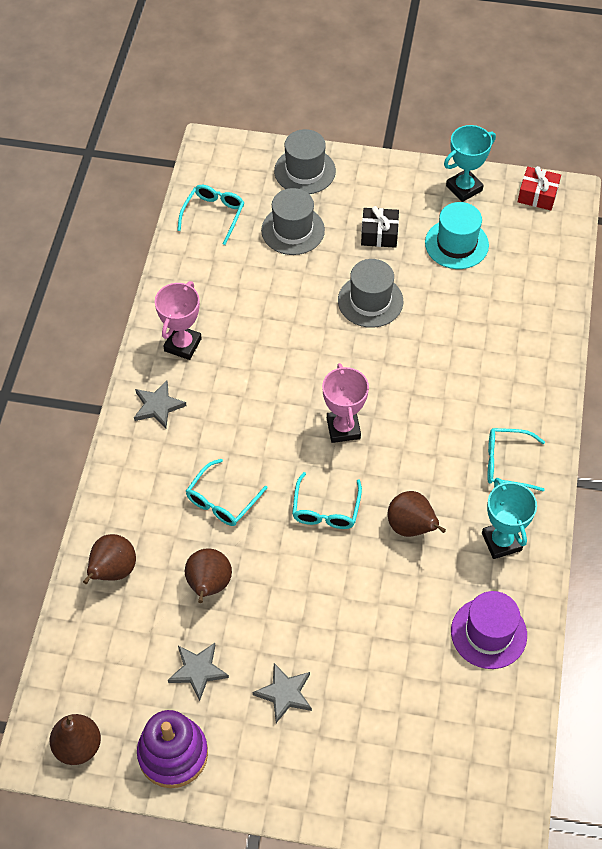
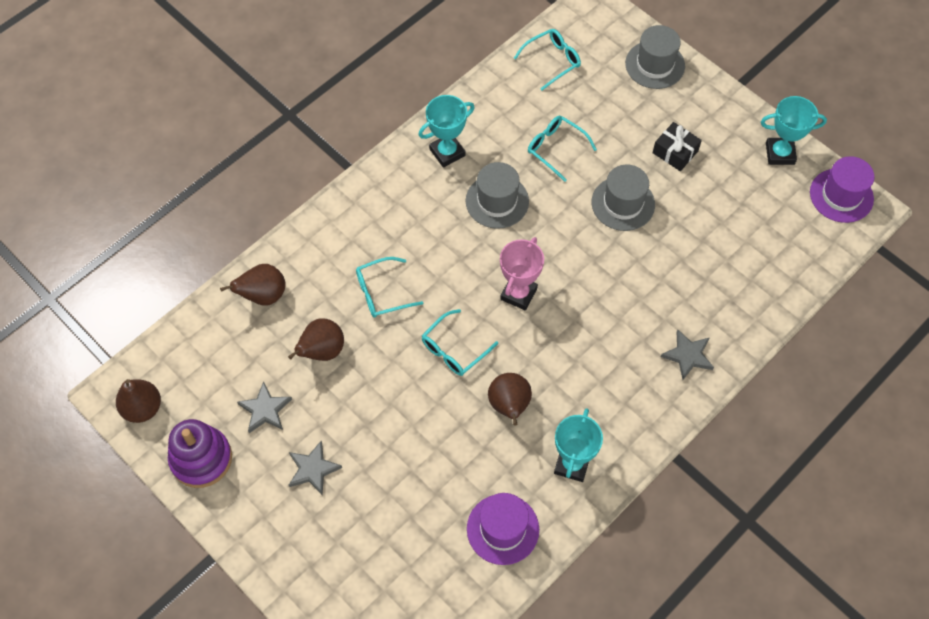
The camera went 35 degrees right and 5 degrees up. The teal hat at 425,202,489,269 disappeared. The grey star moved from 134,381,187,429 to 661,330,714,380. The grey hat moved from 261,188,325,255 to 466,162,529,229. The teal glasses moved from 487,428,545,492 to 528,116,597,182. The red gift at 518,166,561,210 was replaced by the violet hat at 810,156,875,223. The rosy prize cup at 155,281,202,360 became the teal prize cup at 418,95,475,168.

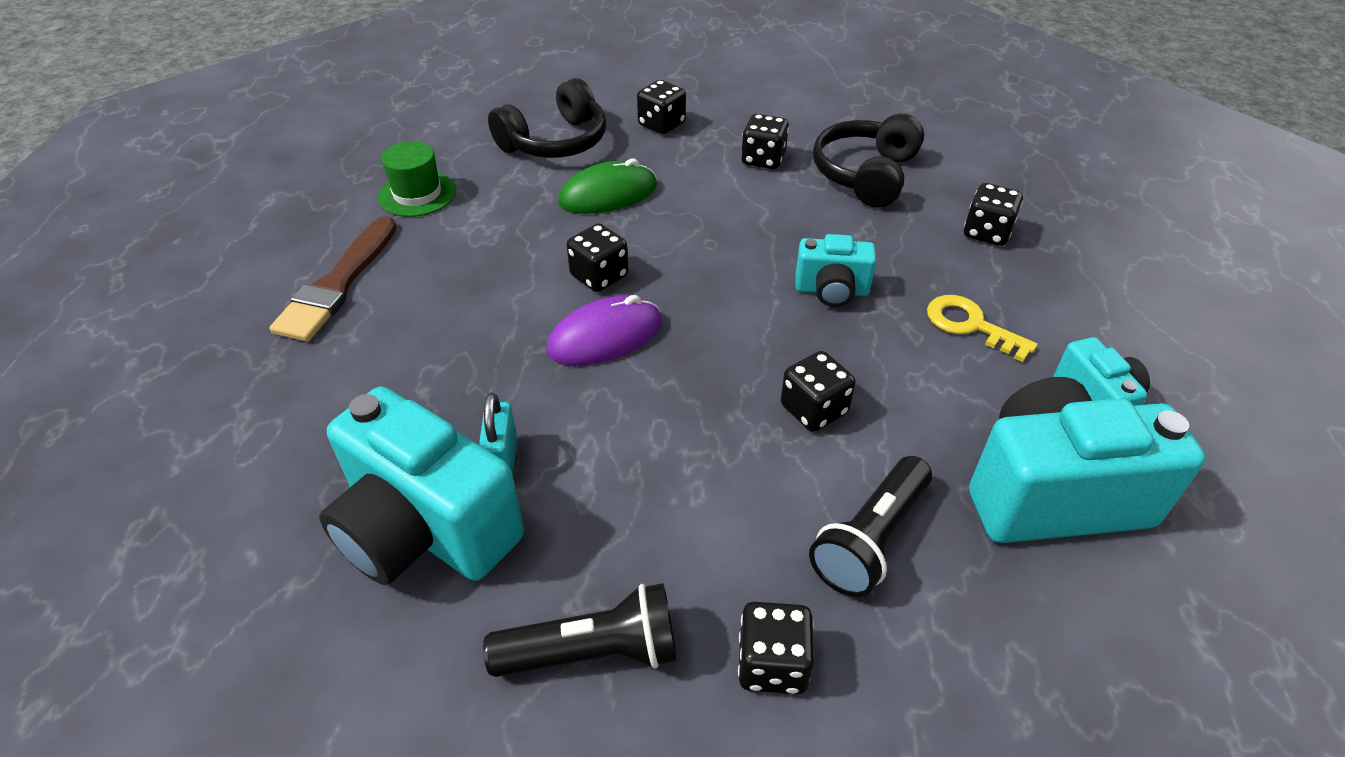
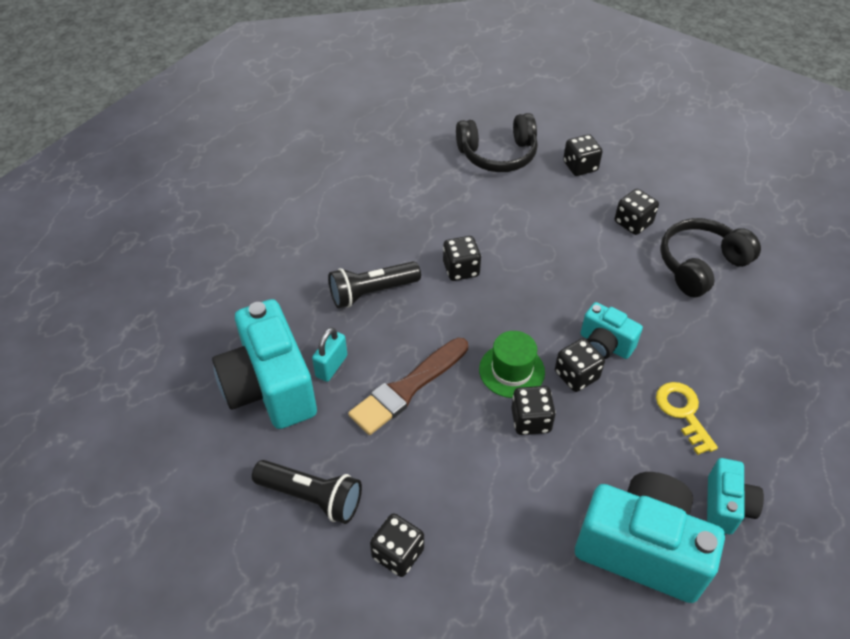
The camera went 30 degrees right and 5 degrees up. The violet computer mouse at 546,295,662,366 disappeared. The green computer mouse at 558,159,657,214 disappeared. The russet brush moved from 269,216,397,342 to 348,338,468,435. The green hat moved from 378,141,456,217 to 479,331,545,398. The black flashlight moved from 809,456,932,597 to 328,261,421,308. The black dice moved from 964,183,1023,246 to 555,338,605,392.

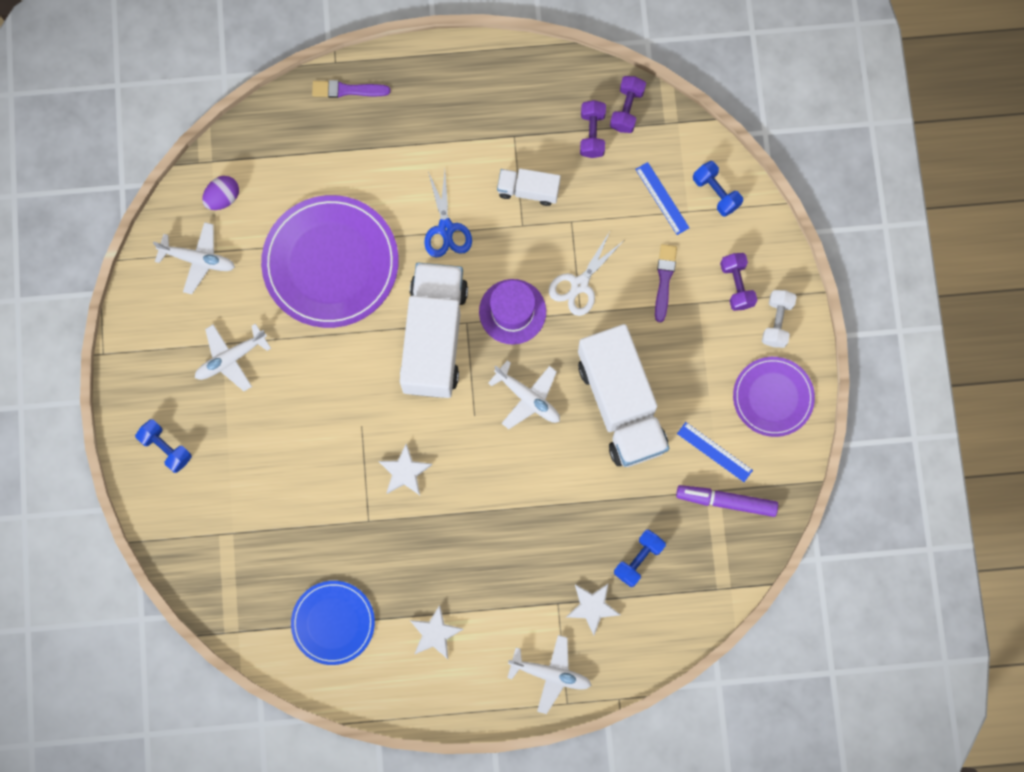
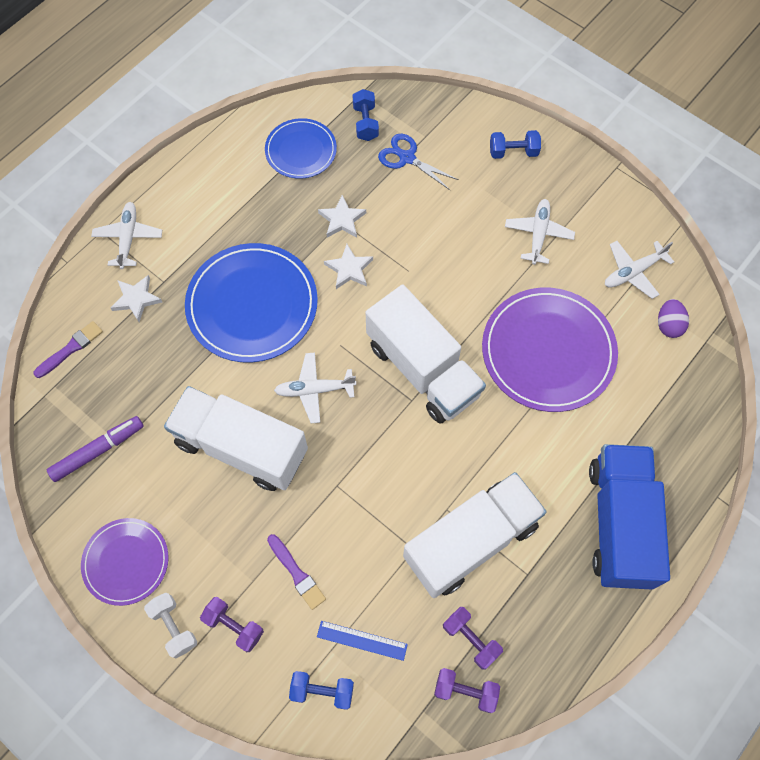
The camera went 135 degrees right and 10 degrees down. The violet hat at 479,279,546,344 disappeared. The snow-white shears at 549,232,623,316 disappeared. The cobalt straightedge at 677,422,753,482 disappeared. The cobalt dinner plate at 185,243,318,363 appeared. The cobalt toy truck at 589,444,670,590 appeared. The violet brush moved from 312,80,390,98 to 34,321,103,378. The snow-white star moved from 410,605,463,659 to 318,195,366,238. The cobalt shears moved from 424,171,472,258 to 378,134,459,190. The cobalt free weight moved from 614,529,666,587 to 352,89,379,141. The snow-white toy plane at 507,635,592,714 turned 120 degrees clockwise. The violet free weight at 610,76,646,133 turned 45 degrees counterclockwise. The snow-white toy truck at 497,168,561,206 changed to 2.09 times the size.

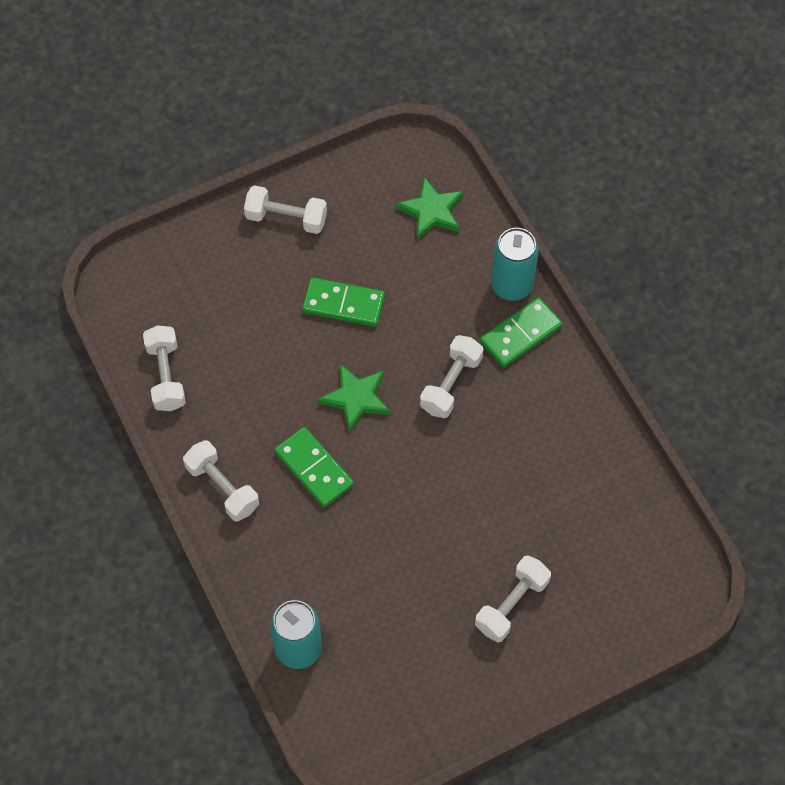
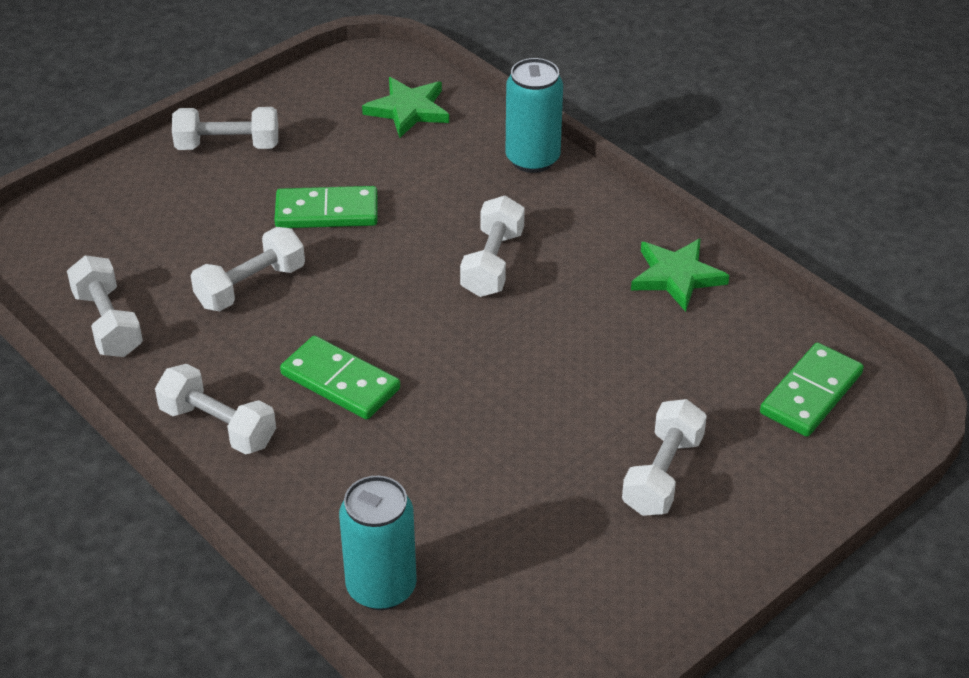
The camera went 15 degrees left and 20 degrees down. The snow-white free weight at 191,227,305,311 appeared. The green star moved from 318,364,390,433 to 631,238,730,312. The green domino moved from 480,298,562,367 to 760,342,864,437.

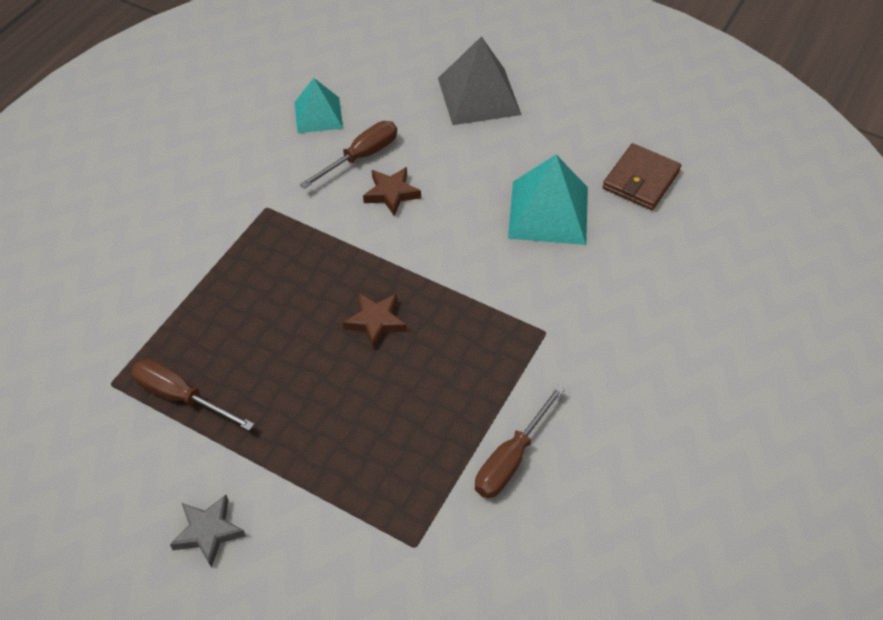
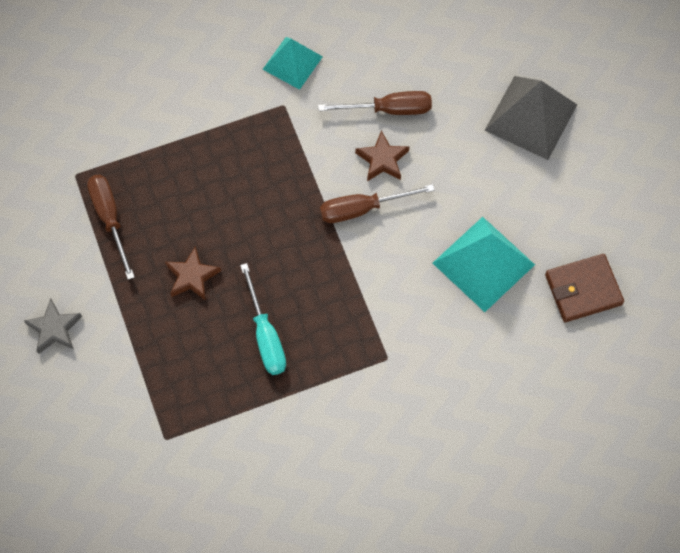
The camera went 40 degrees right and 15 degrees up. The teal screwdriver at 240,263,286,375 appeared. The teal pyramid moved from 295,78,343,133 to 263,37,323,90. The russet star moved from 343,293,407,350 to 165,246,221,301. The russet screwdriver moved from 475,385,565,498 to 320,184,435,223.

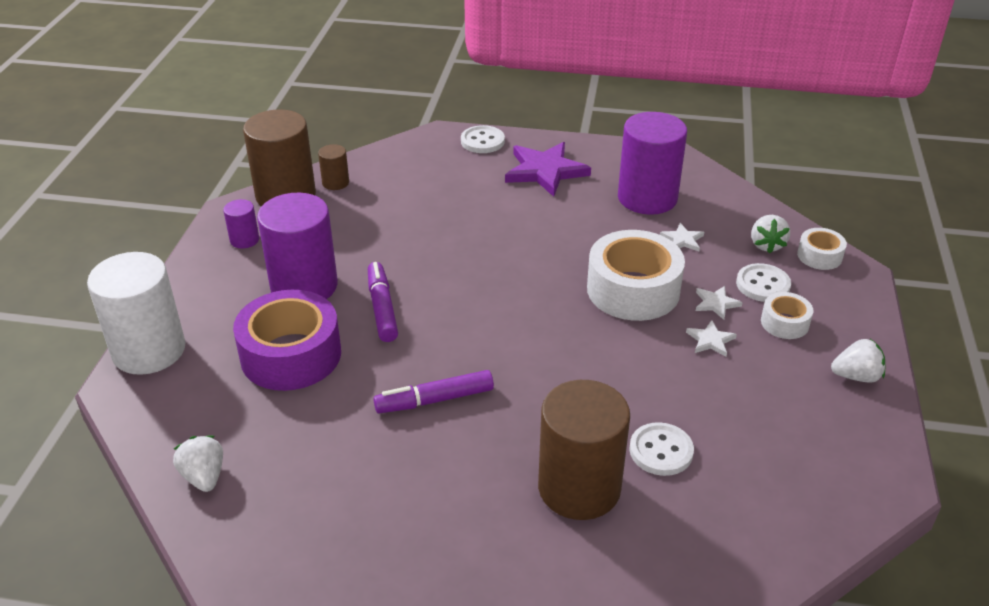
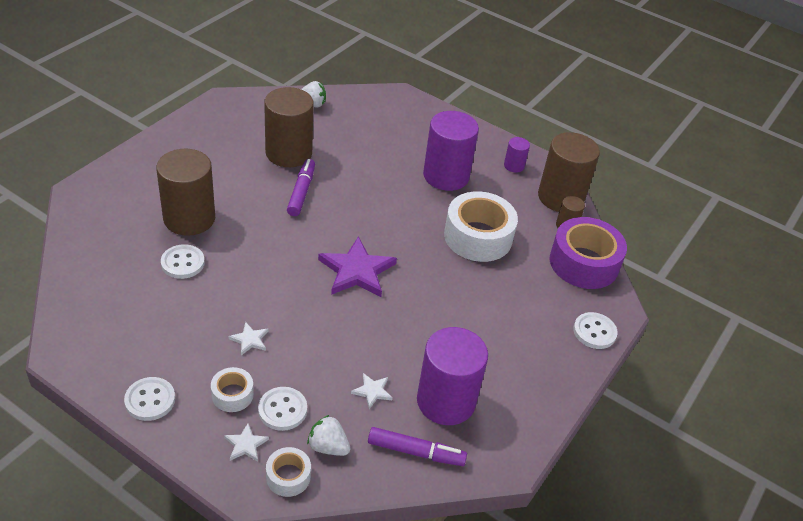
The camera went 110 degrees right and 5 degrees up. The snow-white cylinder shape at 87,252,185,375 disappeared. The russet cylinder shape at 264,87,314,167 appeared. The violet roll of tape moved from 233,290,341,391 to 550,217,627,289. The violet marker moved from 368,262,398,342 to 368,427,467,466. The violet star moved from 505,142,591,197 to 318,236,397,297. The snow-white roll of tape moved from 587,230,685,321 to 444,191,518,262. The snow-white star moved from 696,286,743,320 to 224,423,269,462. The snow-white strawberry at 831,339,885,383 was replaced by the snow-white sewing button at 124,377,175,421.

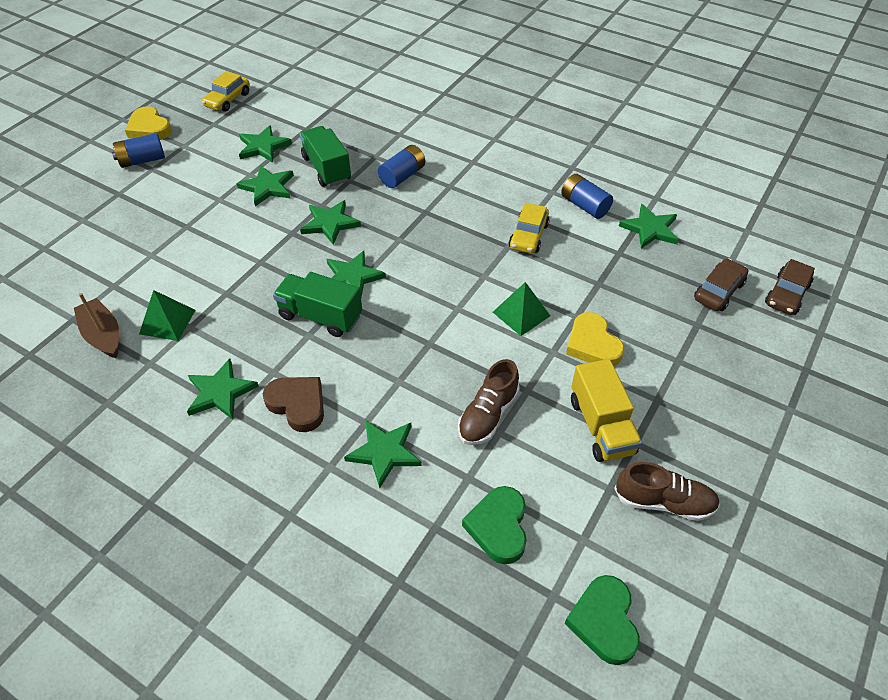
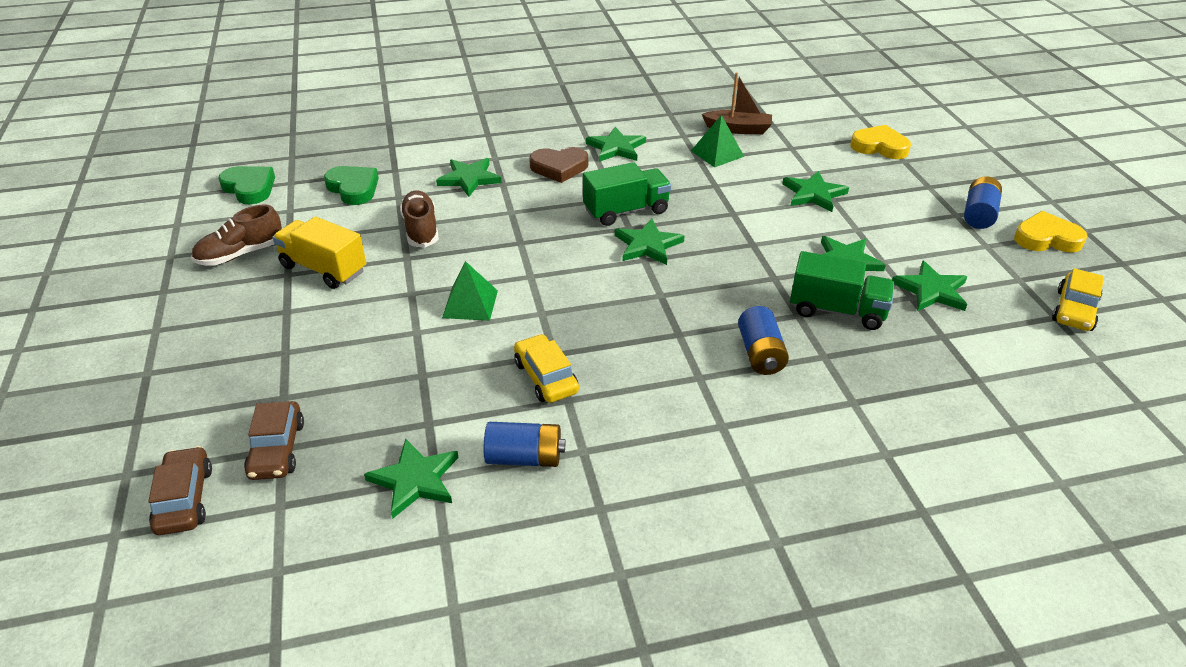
The camera went 135 degrees right and 10 degrees down. The green star moved from 300,200,361,245 to 782,171,849,212. The yellow heart moved from 566,312,624,366 to 850,125,911,159. The yellow automobile at 202,71,250,112 turned 135 degrees counterclockwise.

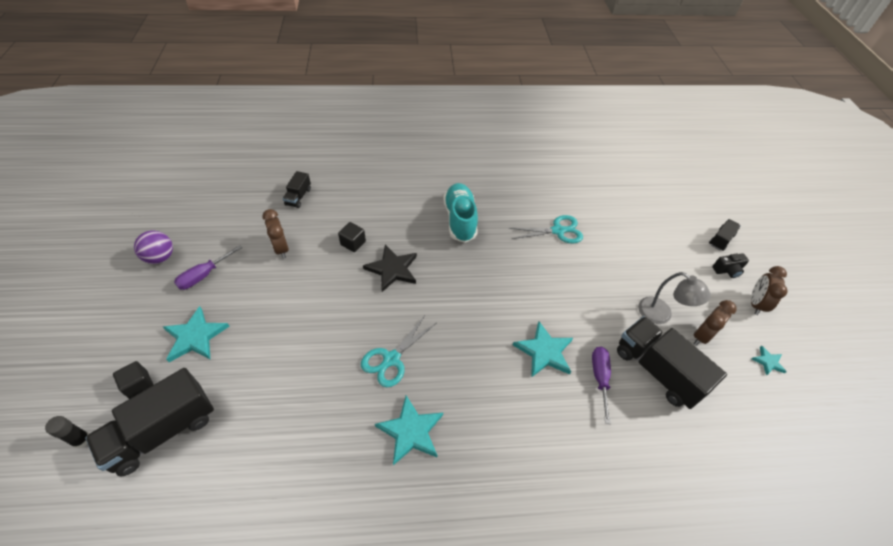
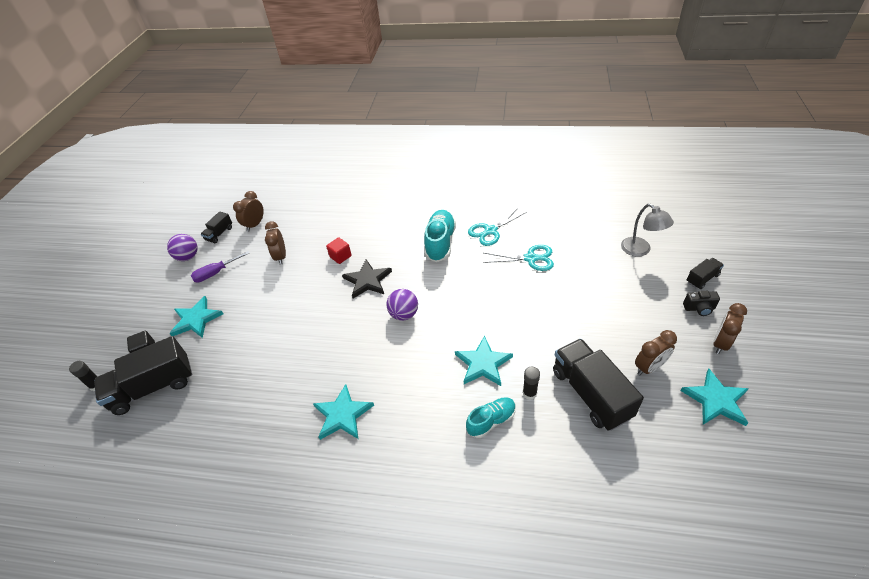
The camera went 20 degrees right and 5 degrees down. The russet alarm clock at 233,191,264,232 appeared. The violet play ball at 386,289,418,321 appeared. The teal lace-up shoe at 466,397,516,438 appeared. The black toy truck moved from 283,171,311,208 to 201,211,232,243. The teal shears moved from 361,315,436,387 to 468,207,527,246. The grey desk lamp moved from 638,272,711,324 to 621,204,674,257. The violet screwdriver at 592,347,611,424 was replaced by the black glue at 523,367,540,400. The black cube at 338,222,366,252 became the red cube at 326,237,352,264. The teal star at 752,346,787,376 changed to 1.91 times the size.

